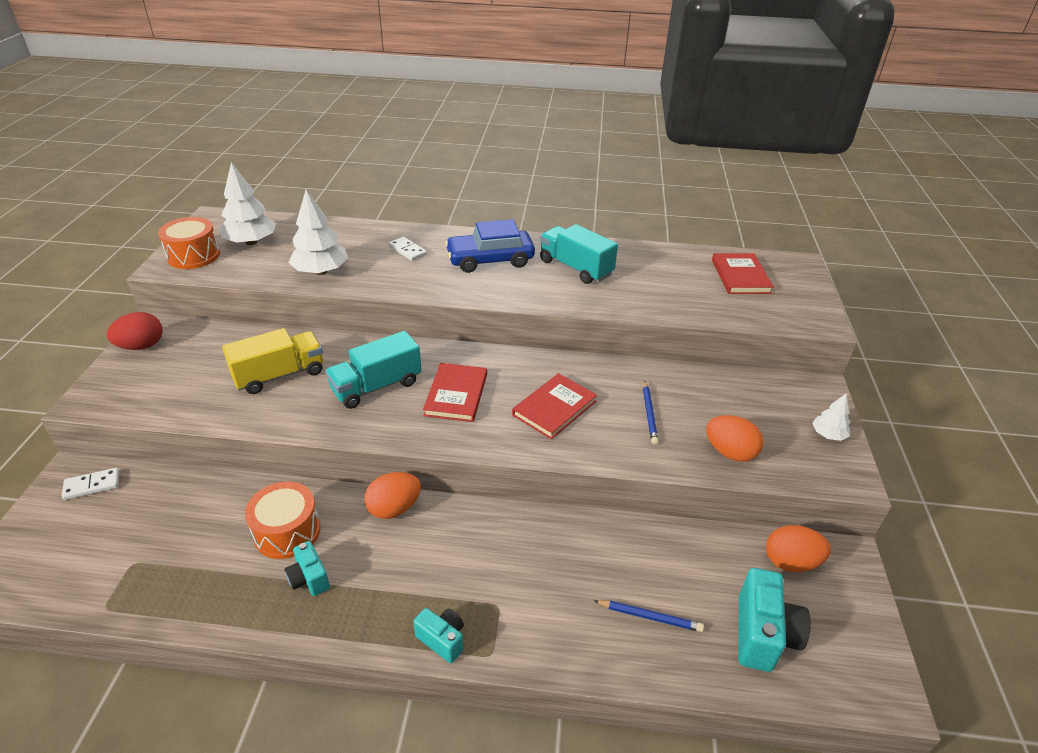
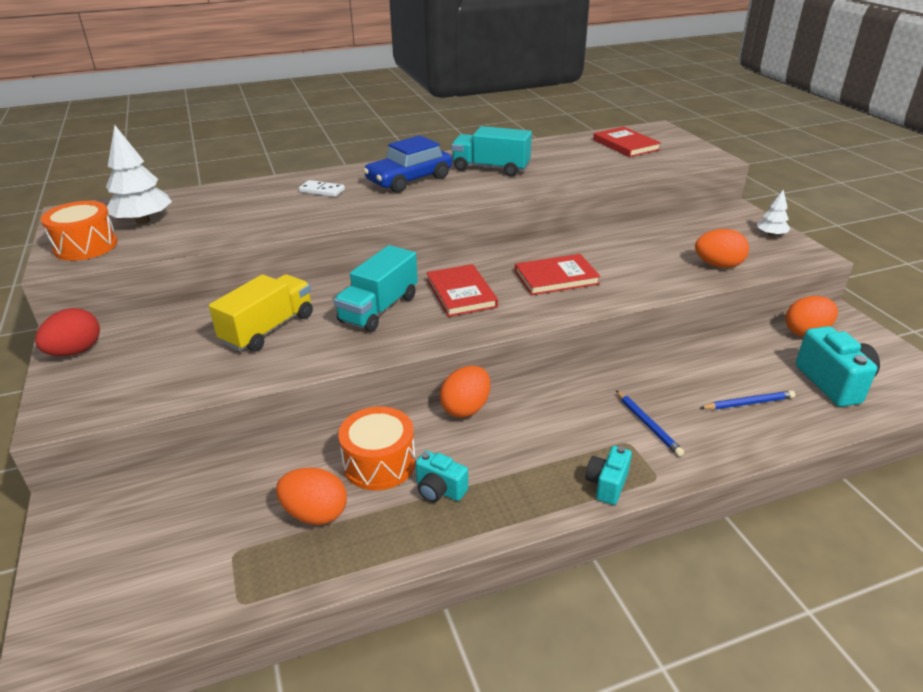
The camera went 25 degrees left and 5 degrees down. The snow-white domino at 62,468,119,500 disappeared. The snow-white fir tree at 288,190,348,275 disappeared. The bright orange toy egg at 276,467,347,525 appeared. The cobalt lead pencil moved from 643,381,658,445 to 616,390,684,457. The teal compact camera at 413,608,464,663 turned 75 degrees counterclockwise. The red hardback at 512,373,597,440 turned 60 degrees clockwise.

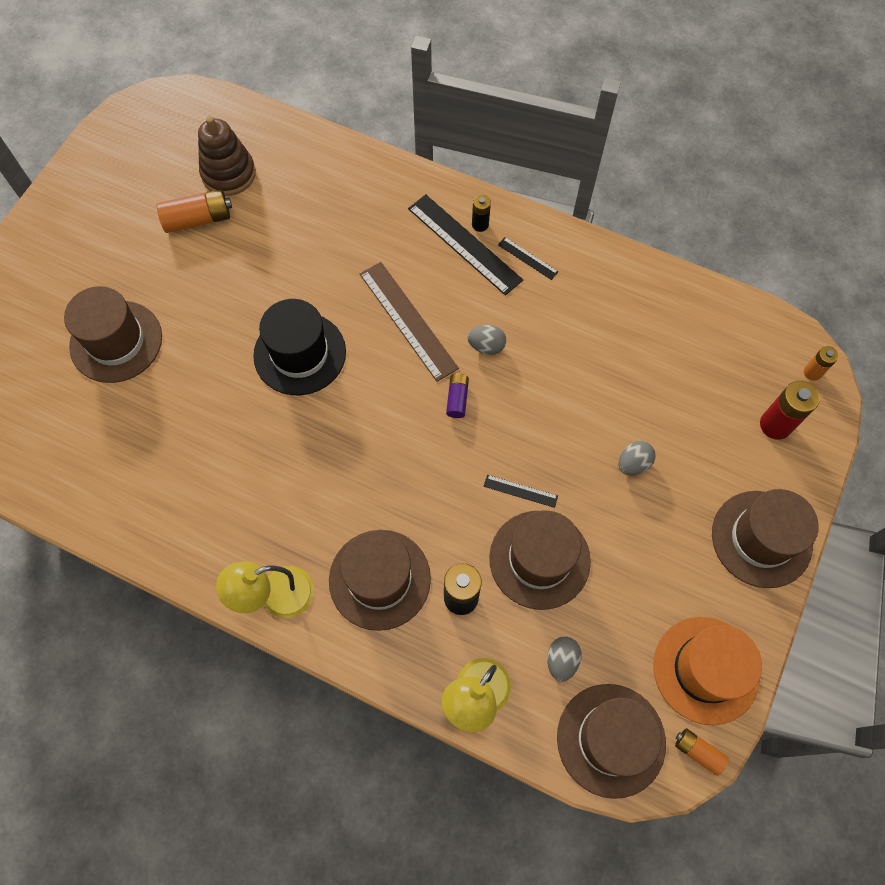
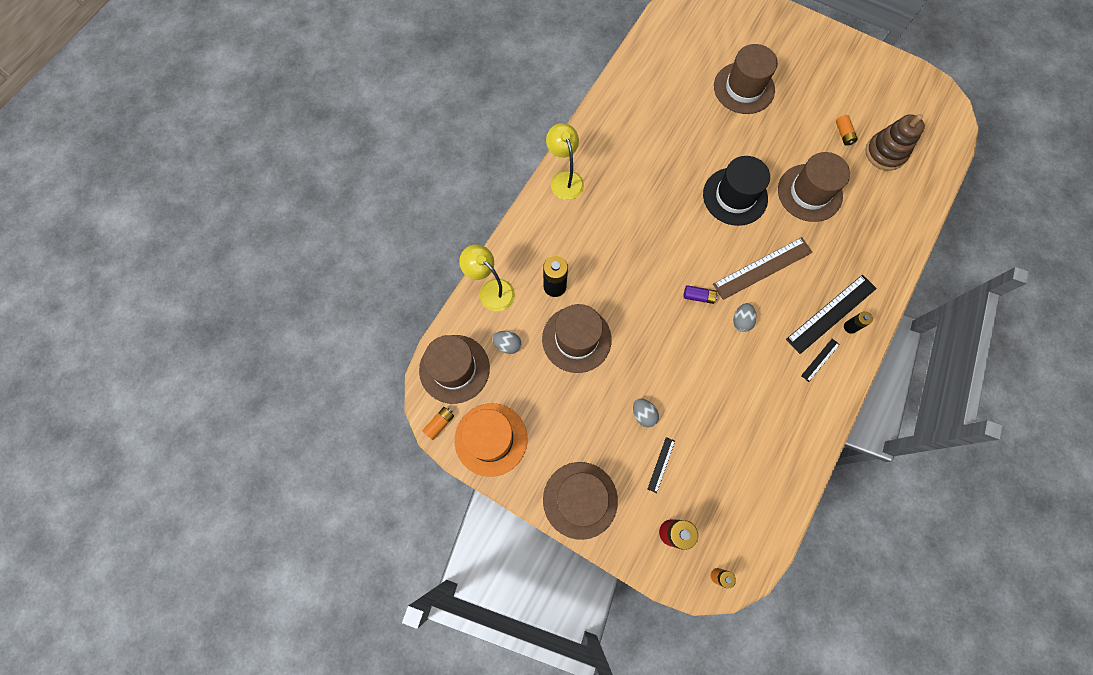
The camera went 95 degrees right and 5 degrees up. The russet hat moved from 329,530,431,631 to 778,152,850,222. The black straightedge moved from 484,475,558,508 to 648,437,675,493. The bright orange AA battery at 157,189,232,233 changed to 0.58 times the size.

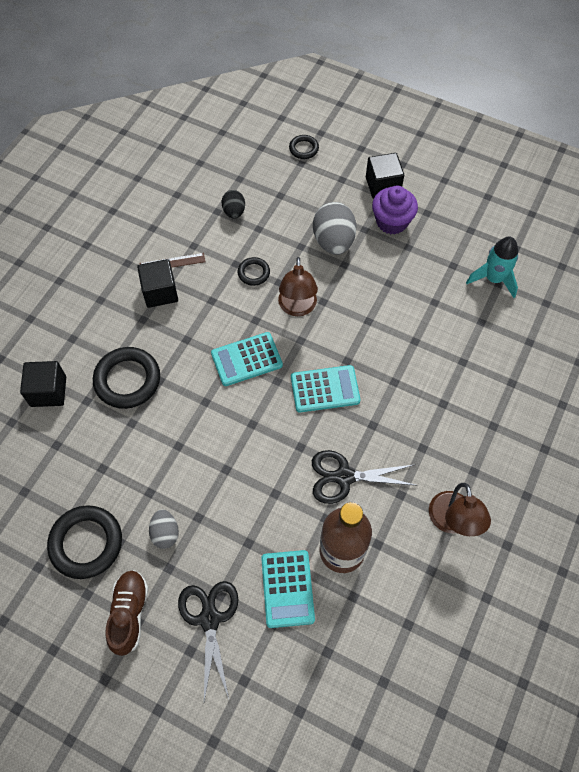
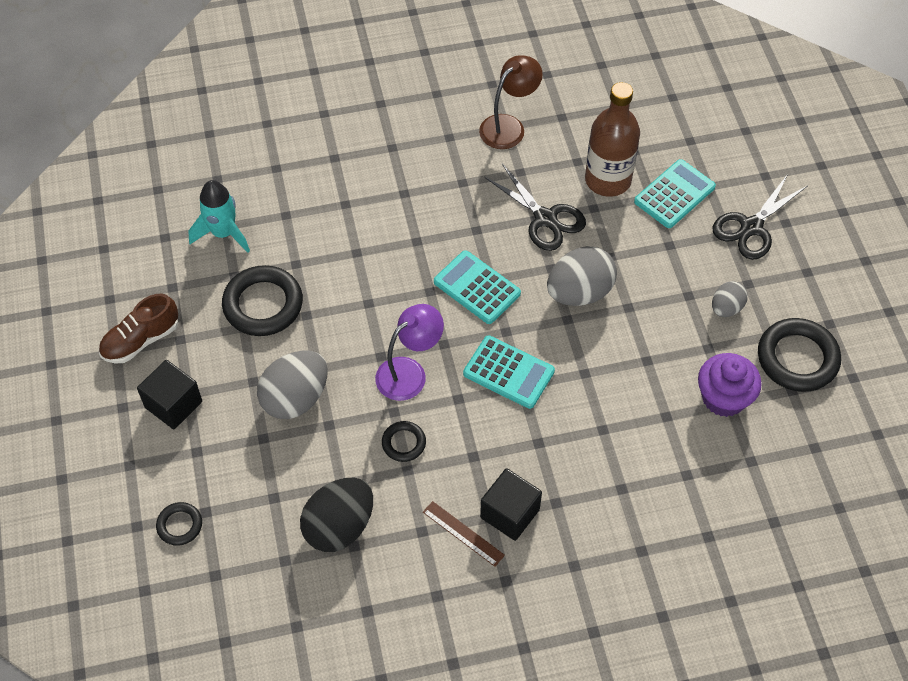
The camera went 130 degrees left and 5 degrees down. The black cube at 20,361,66,407 disappeared. The grey toy egg at 547,246,617,306 appeared. The black ring moved from 93,347,160,409 to 222,265,303,336. The russet lace-up shoe moved from 105,570,148,656 to 99,293,178,364. The violet cupcake moved from 372,186,418,234 to 698,353,762,417. The russet desk lamp at 278,257,318,316 became the violet desk lamp at 375,304,444,401. The black toy egg at 221,190,245,219 changed to 1.78 times the size.

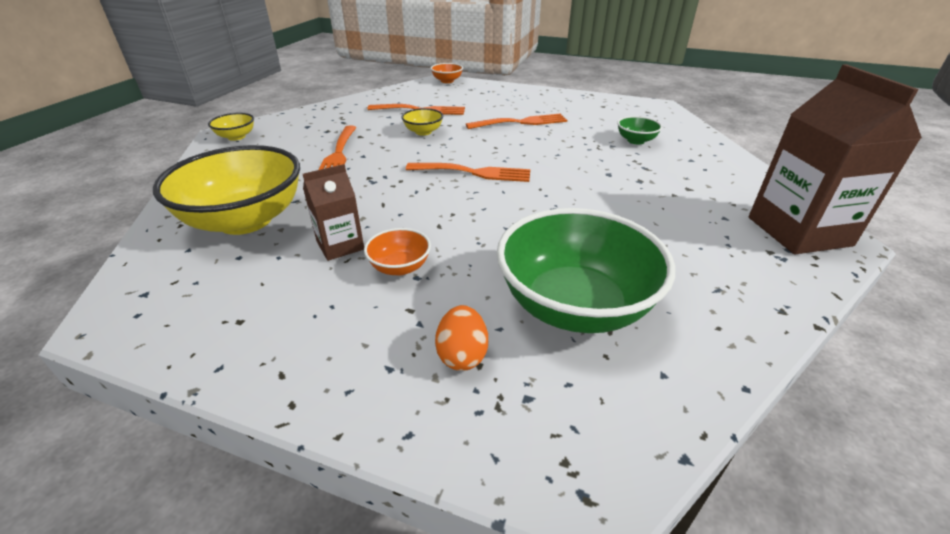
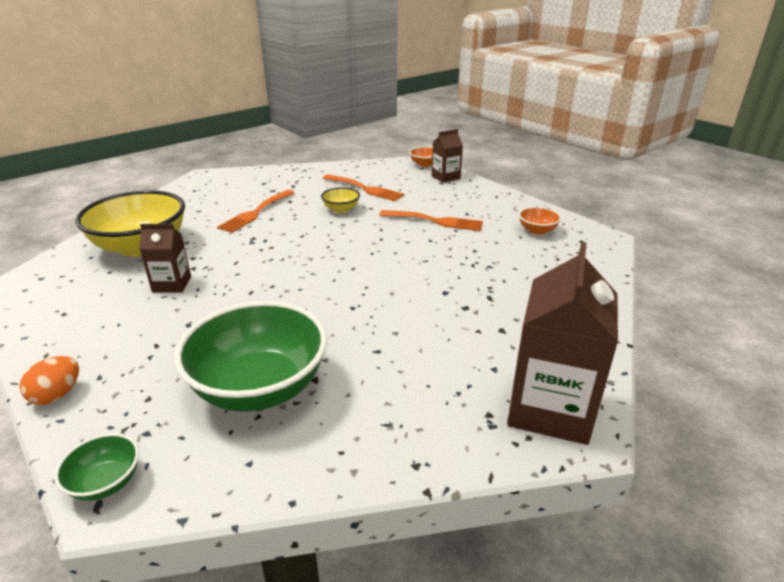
The camera went 30 degrees right and 5 degrees down. The yellow serving bowl at 208,113,254,141 disappeared. The bright orange table fork at 406,163,530,182 disappeared. The russet carton at 432,129,463,183 appeared. The bright orange serving bowl moved from 364,228,431,276 to 519,207,561,235. The bright orange toy egg moved from 435,305,488,371 to 20,356,79,405. The green serving bowl moved from 617,116,662,145 to 54,433,139,501.

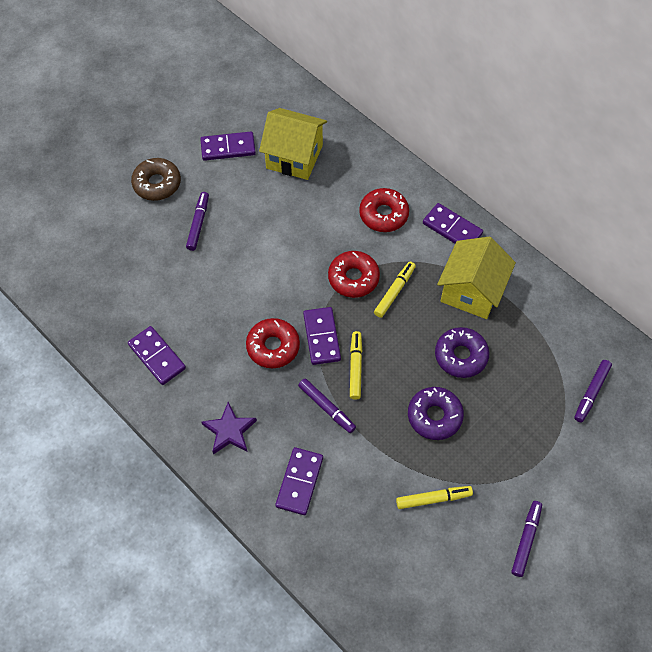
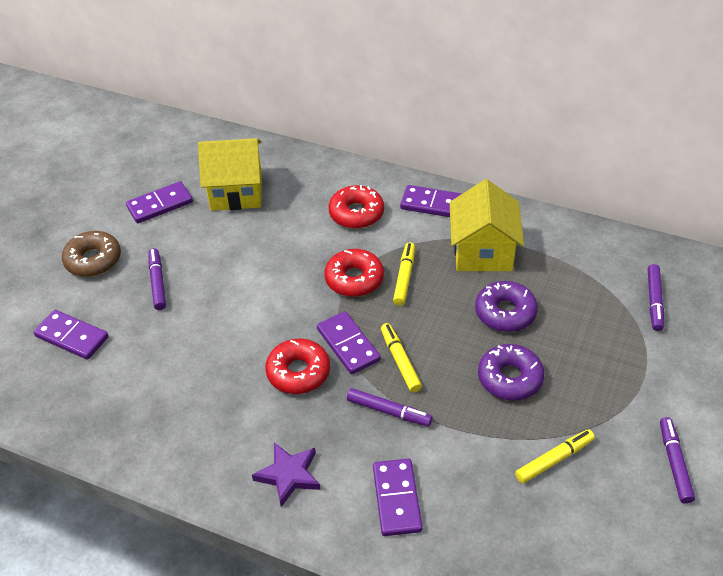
The camera went 20 degrees left and 15 degrees down. The violet domino moved from 128,326,186,385 to 34,310,109,360.

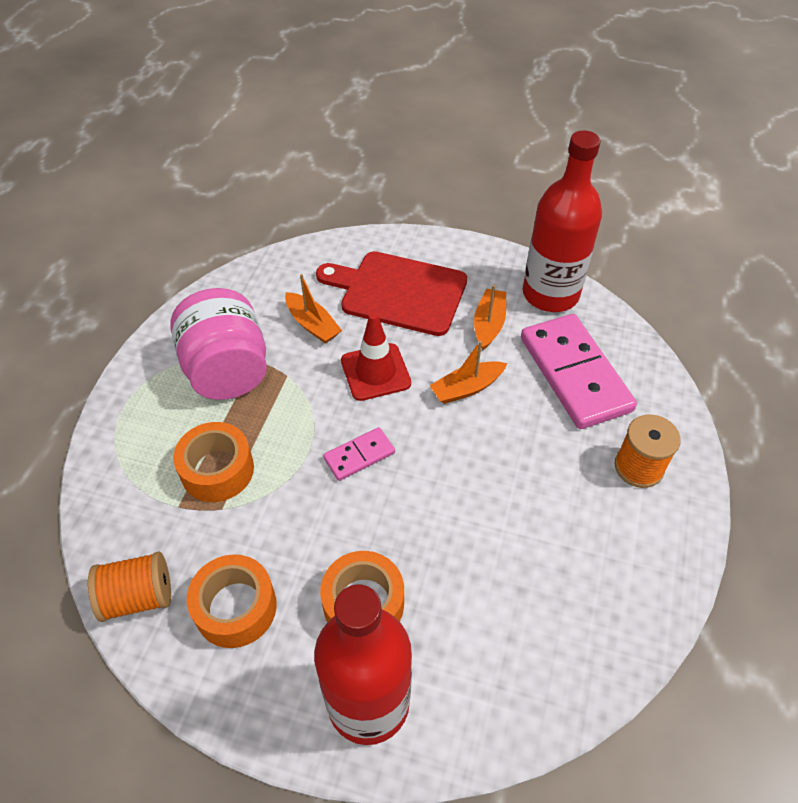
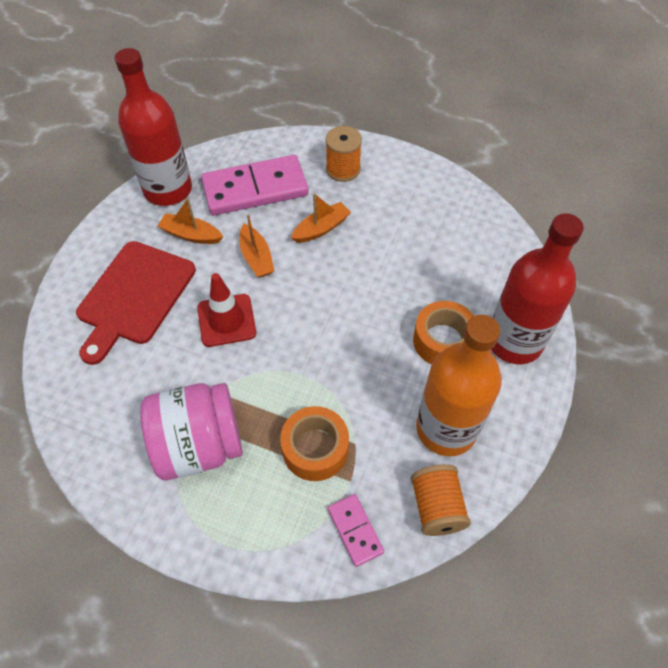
The camera went 85 degrees left and 5 degrees up. The bright orange sailboat moved from 285,274,342,343 to 291,193,351,243. The rosy domino moved from 323,427,395,481 to 328,494,384,567. The bright orange roll of tape at 187,554,277,648 was replaced by the bright orange bottle at 416,315,502,456.

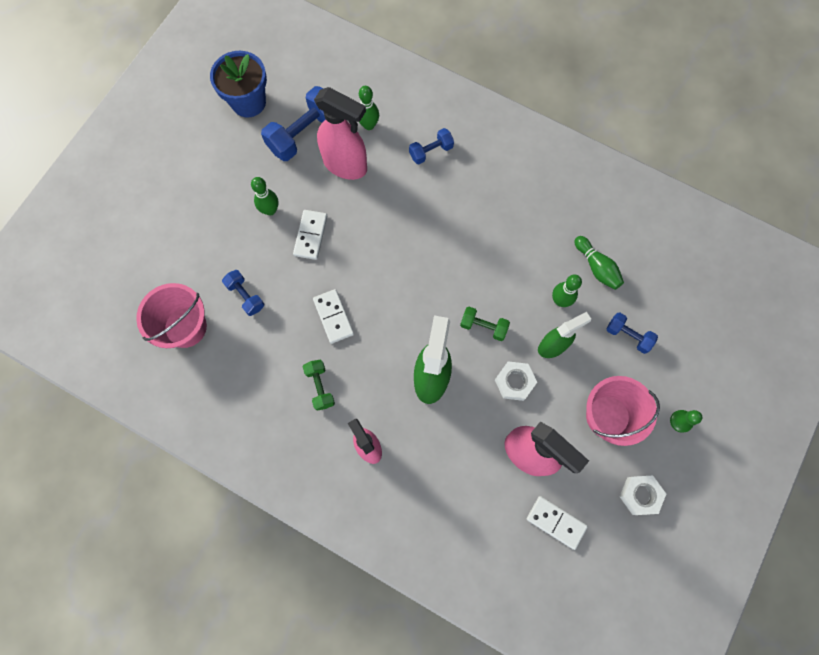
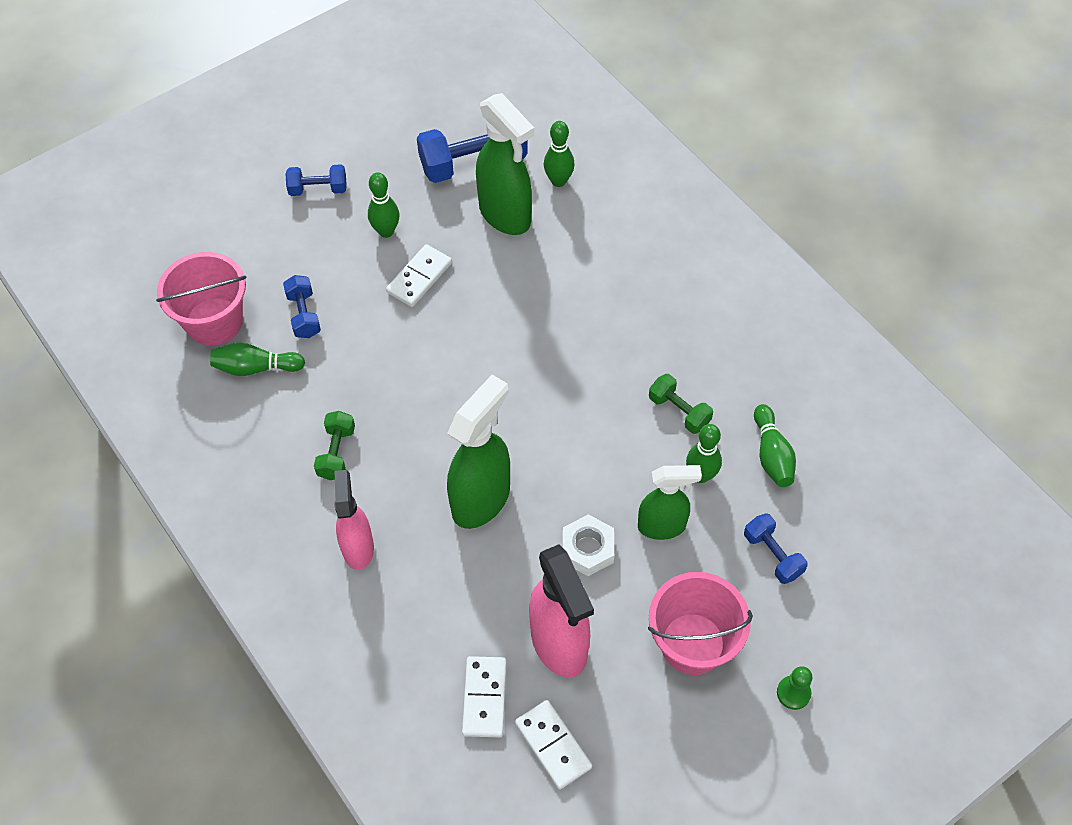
The camera went 25 degrees right and 15 degrees down. The cobalt potted plant at 210,51,267,118 disappeared. The snow-white hexagon nut at 619,476,666,515 disappeared. The green skittle at 210,343,305,376 appeared. The snow-white domino moved from 313,289,354,344 to 462,656,507,738. The cobalt free weight moved from 409,128,454,165 to 285,164,347,196. The green free weight moved from 460,307,510,341 to 649,374,713,434. The rosy spray bottle at 314,87,367,180 became the green spray bottle at 476,93,534,235.

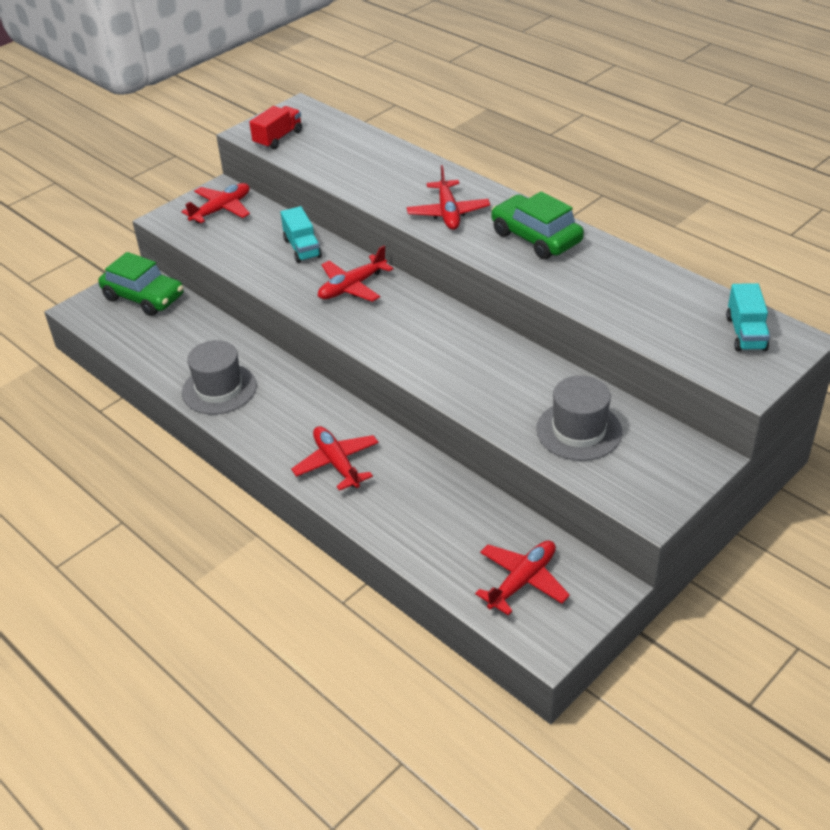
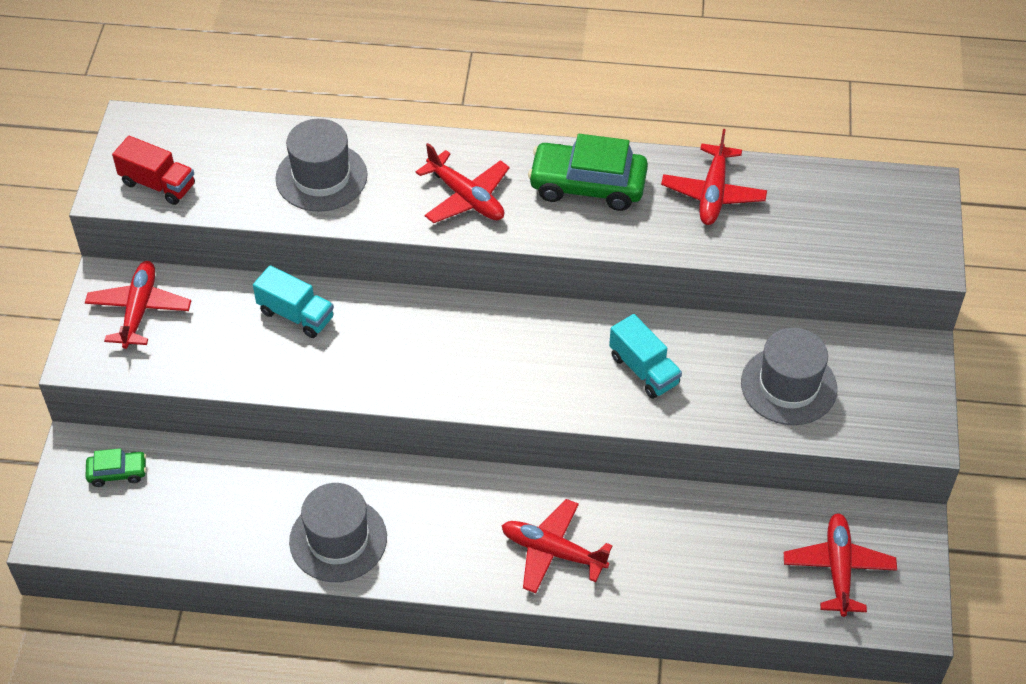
The camera went 40 degrees left and 10 degrees up. The grey hat at 275,119,368,211 appeared. The red toy plane moved from 318,245,393,302 to 661,129,767,225. The teal toy truck moved from 726,283,770,352 to 609,314,682,399. The red toy truck at 249,106,302,149 turned 120 degrees clockwise. The green automobile at 98,252,184,316 changed to 0.50 times the size.

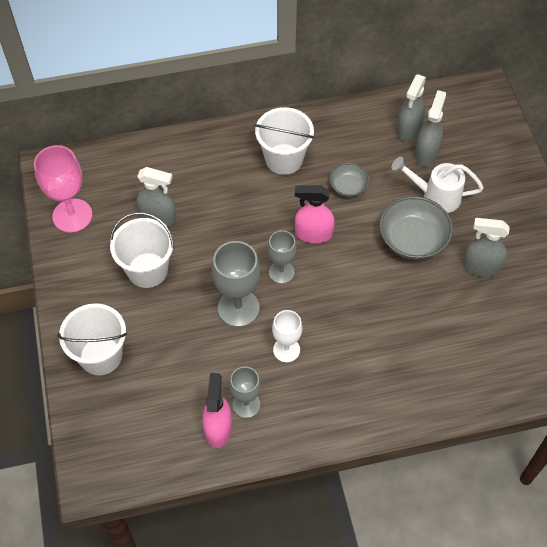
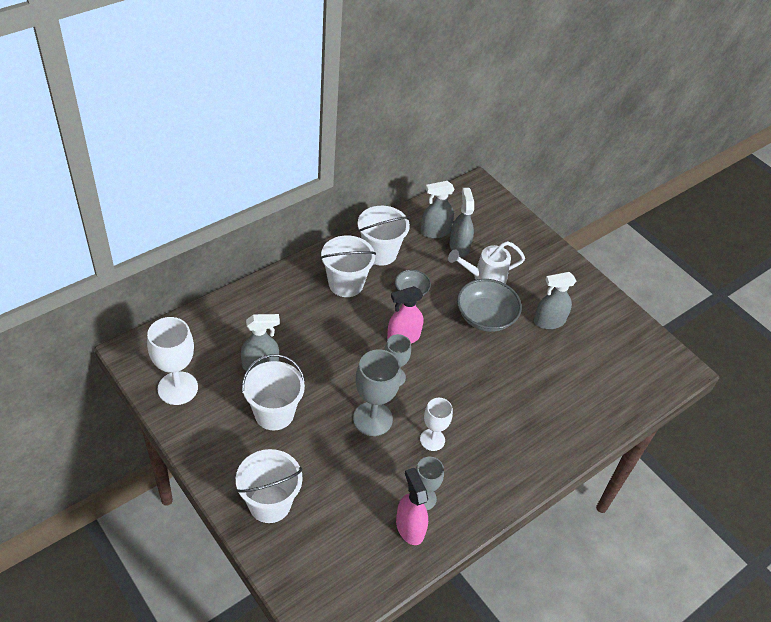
The camera went 30 degrees left and 10 degrees down. The snow-white bucket at 357,206,410,266 appeared. The rosy chalice at 34,145,92,233 became the snow-white chalice at 147,317,198,405. The grey spray bottle at 397,74,426,141 turned 75 degrees clockwise.

